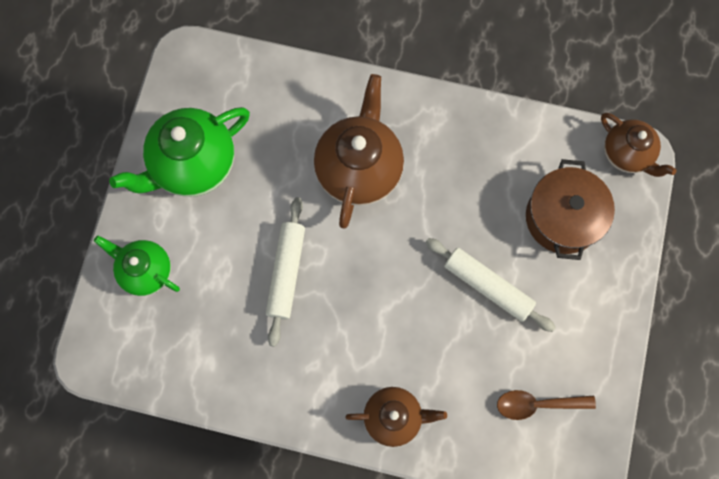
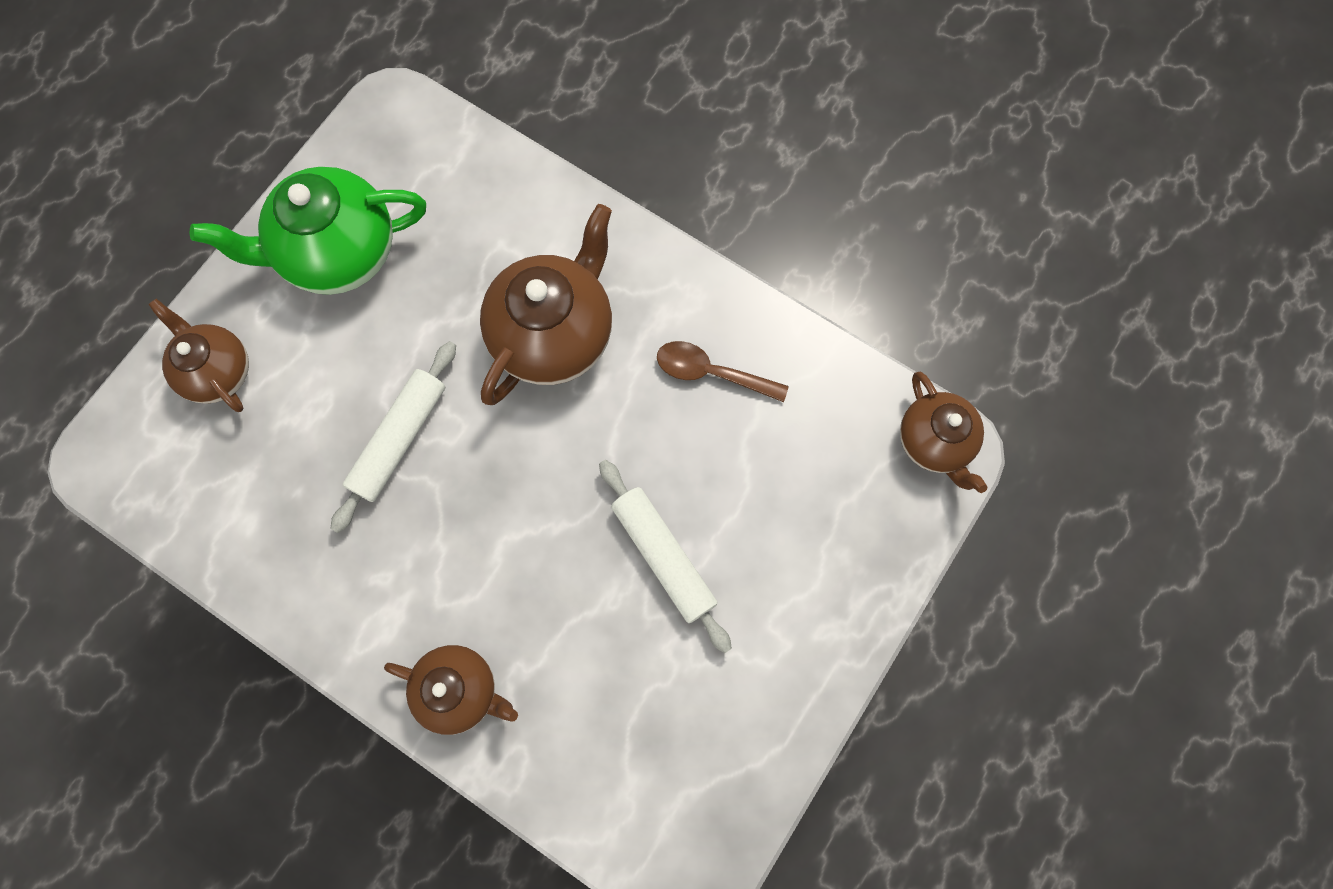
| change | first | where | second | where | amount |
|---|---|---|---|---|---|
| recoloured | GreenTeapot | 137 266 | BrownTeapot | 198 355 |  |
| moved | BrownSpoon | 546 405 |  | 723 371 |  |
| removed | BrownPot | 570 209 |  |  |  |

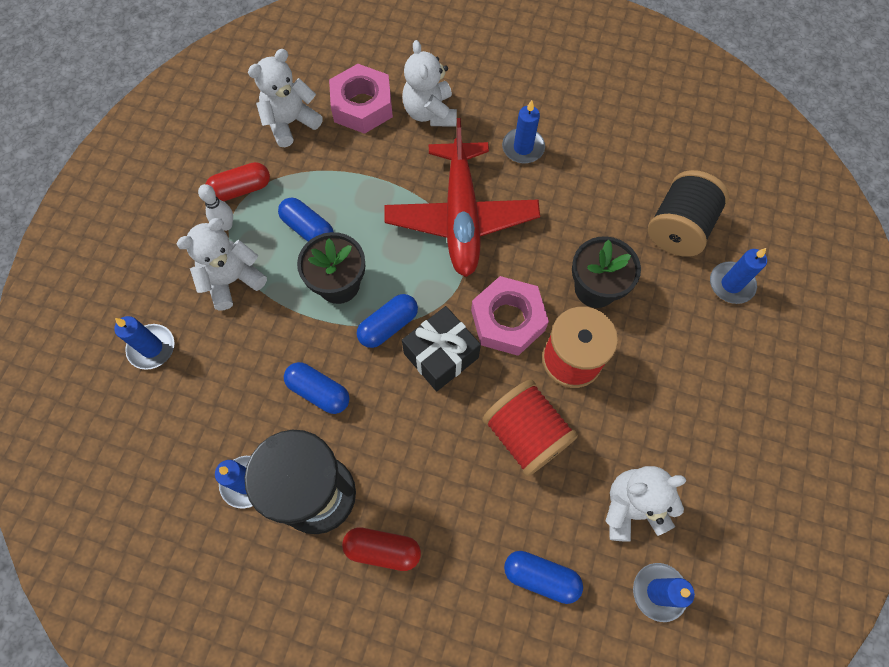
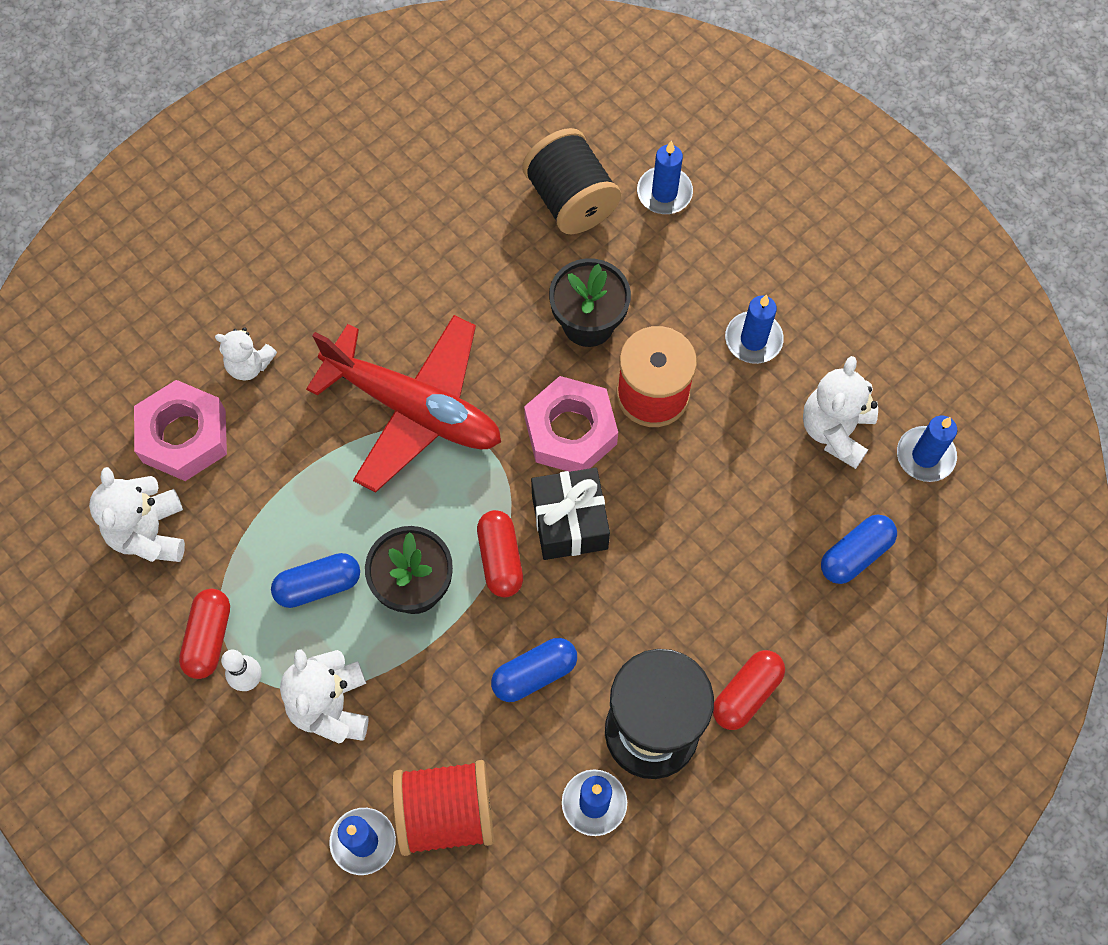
| change | first | where | second | where | amount |
|---|---|---|---|---|---|
| resized | WhiteTeddyBear | 429 83 |  | 246 354 | x0.65 |
| moved | RedSpool | 530 427 |  | 443 808 |  |
| recoloured | BlueCapsule | 387 321 | RedCapsule | 500 553 |  |
| moved | BlueCandle | 523 131 |  | 754 329 |  |

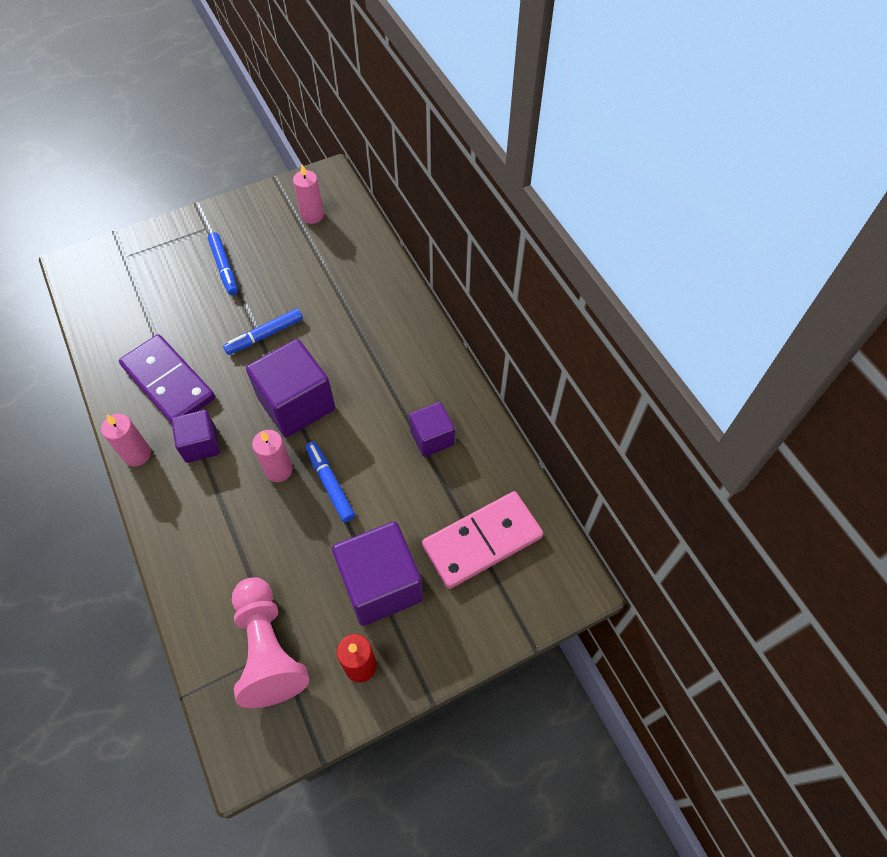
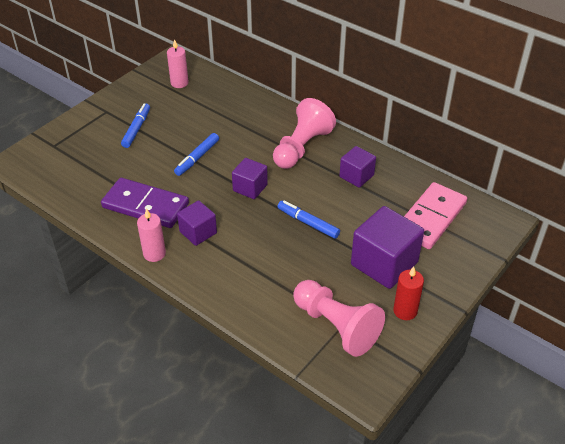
| change | first | where | second | where | amount |
|---|---|---|---|---|---|
| turned | BlueMarker | 223 263 |  | 135 125 | 120 degrees counterclockwise |
| resized | PurpleCube | 290 388 |  | 250 178 | x0.58 |
| added |  |  | PinkPawn | 304 133 |  |
| removed | PinkCandle | 272 456 |  |  |  |

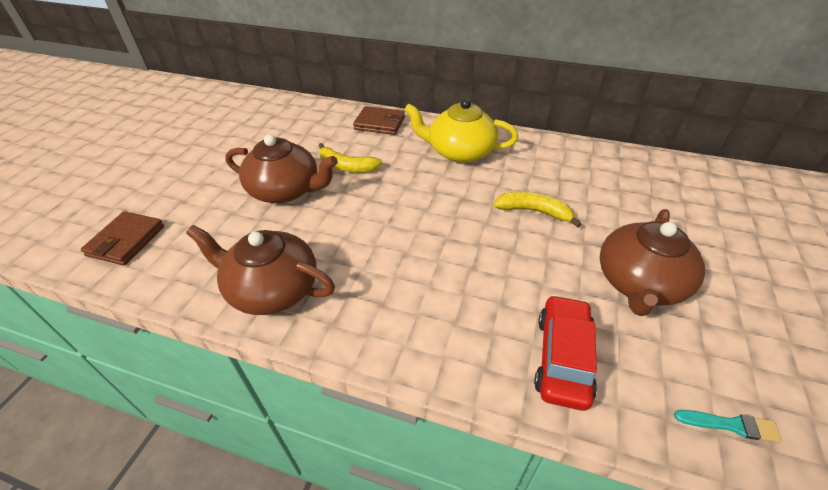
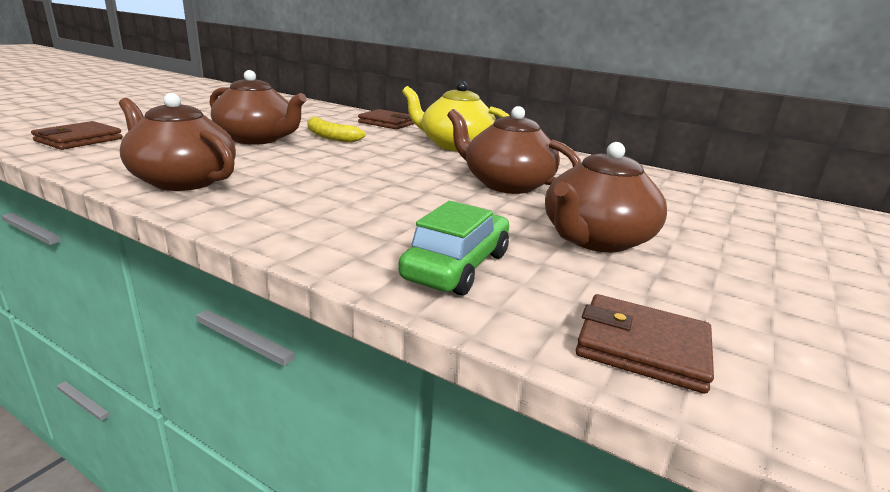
| change | first | where | second | where | amount |
|---|---|---|---|---|---|
| recoloured | RedCar | 565 353 | GreenCar | 453 248 |  |
| replaced | YellowBanana | 537 210 | BrownTeapot | 514 150 |  |
| replaced | TurquoiseBrush | 728 426 | BrownWallet | 645 344 |  |

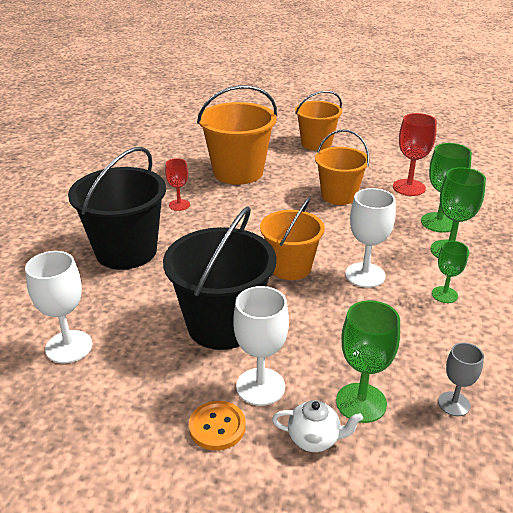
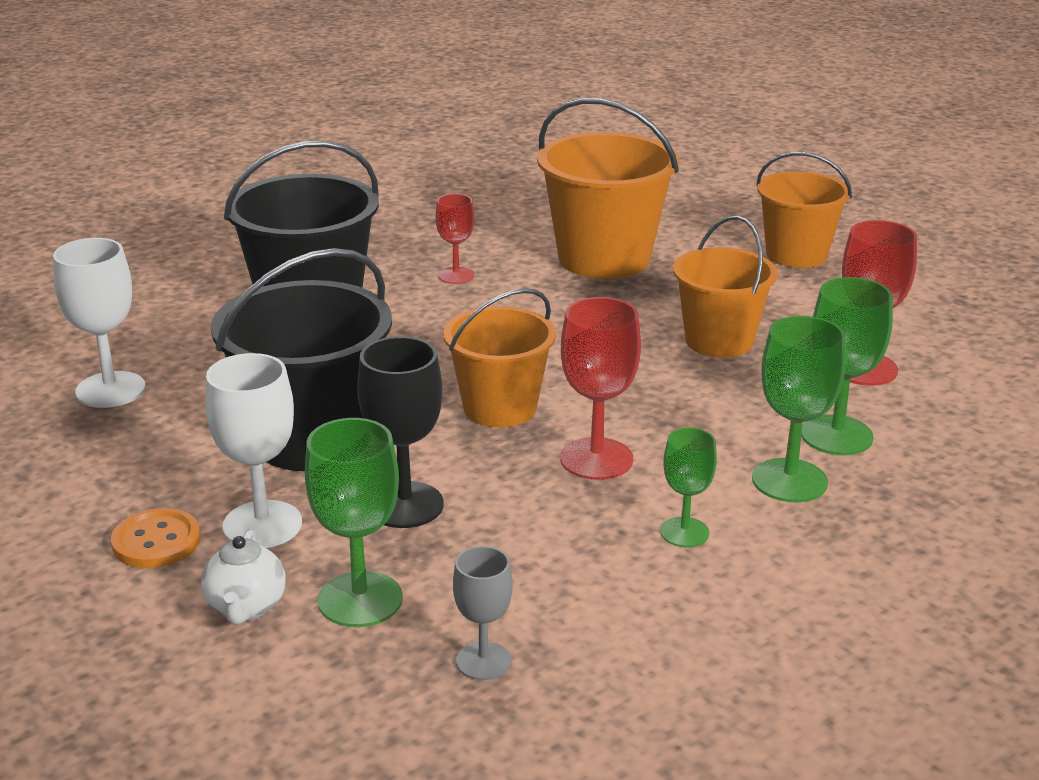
| change | first | where | second | where | amount |
|---|---|---|---|---|---|
| turned | WhiteTeapot | 317 426 |  | 243 576 | 45 degrees clockwise |
| added |  |  | BlackGoblet | 400 432 |  |
| recoloured | WhiteGoblet | 370 238 | RedGoblet | 600 388 |  |

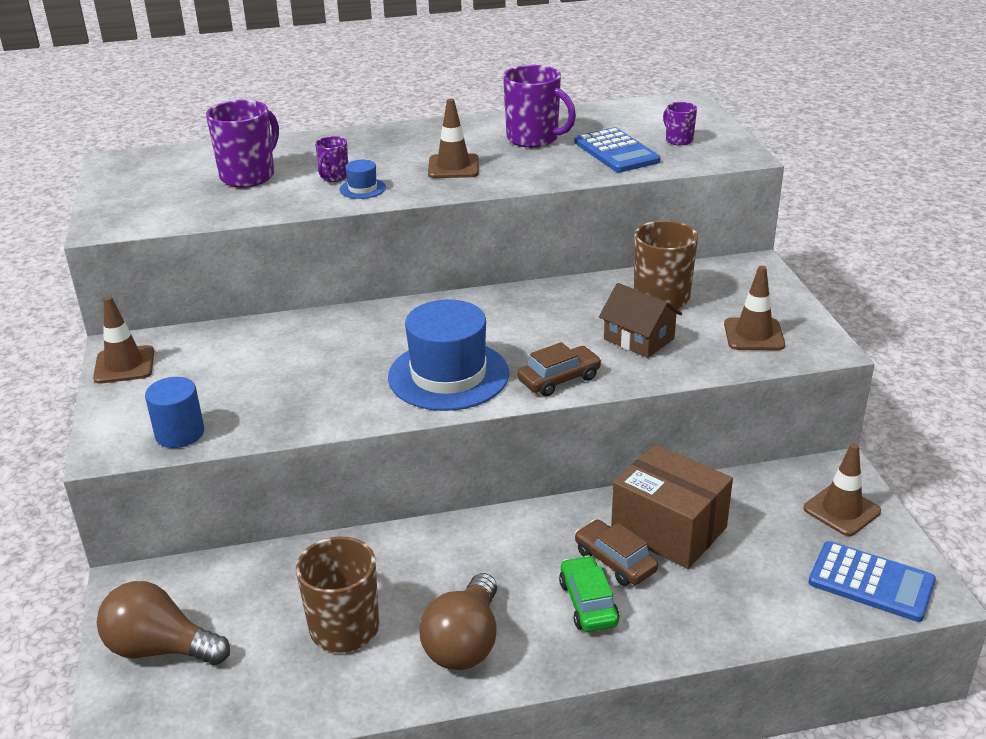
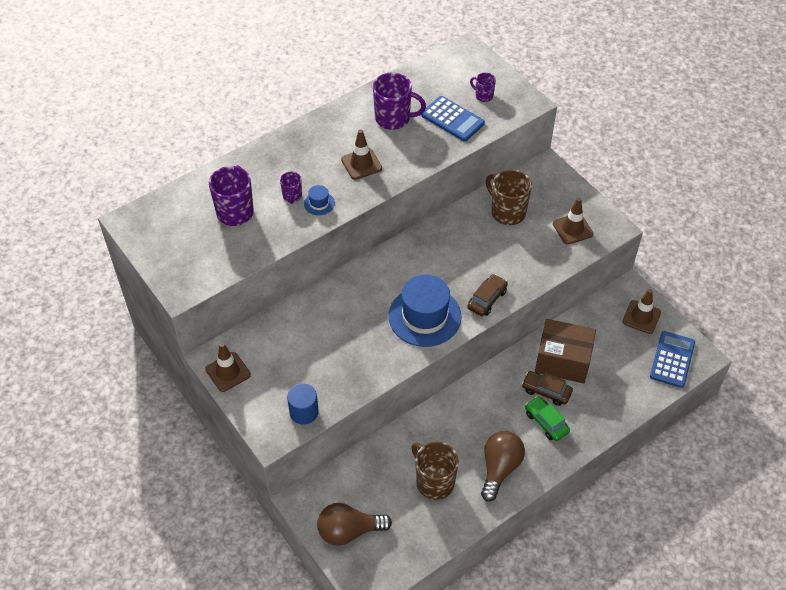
| change | first | where | second | where | amount |
|---|---|---|---|---|---|
| turned | BrownLightBulb | 458 621 |  | 503 466 | 150 degrees counterclockwise |
| turned | BlueCalculator | 872 581 |  | 672 359 | 75 degrees counterclockwise |
| removed | BrownHouse | 640 320 |  |  |  |

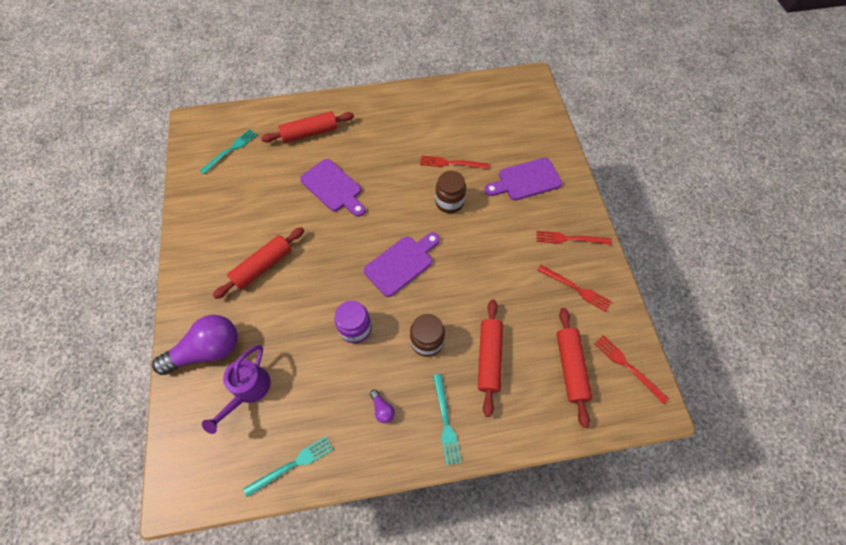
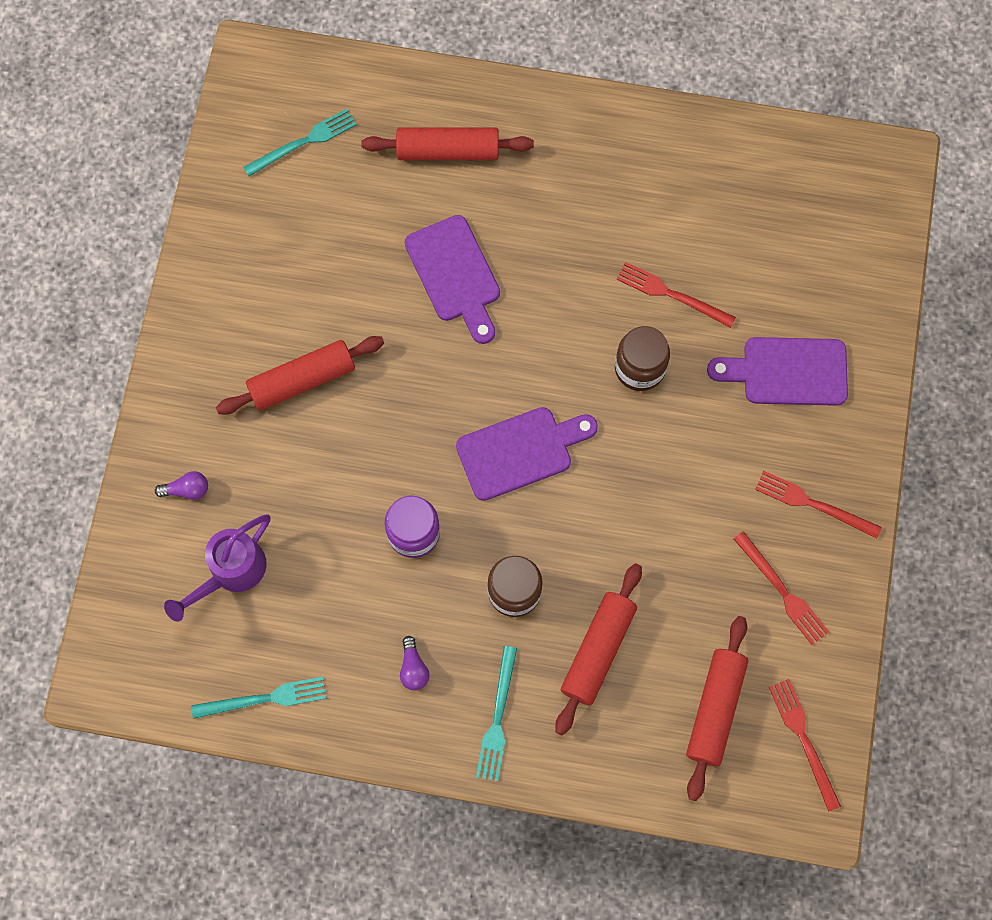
| change | first | where | second | where | amount |
|---|---|---|---|---|---|
| resized | PurpleLightBulb | 195 345 |  | 181 485 | x0.41 |

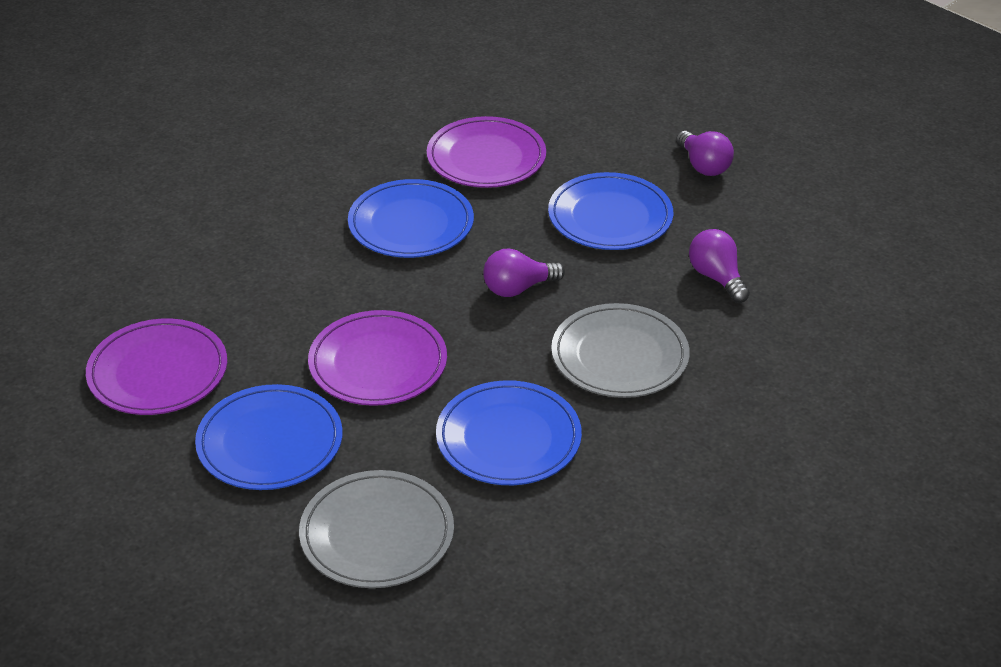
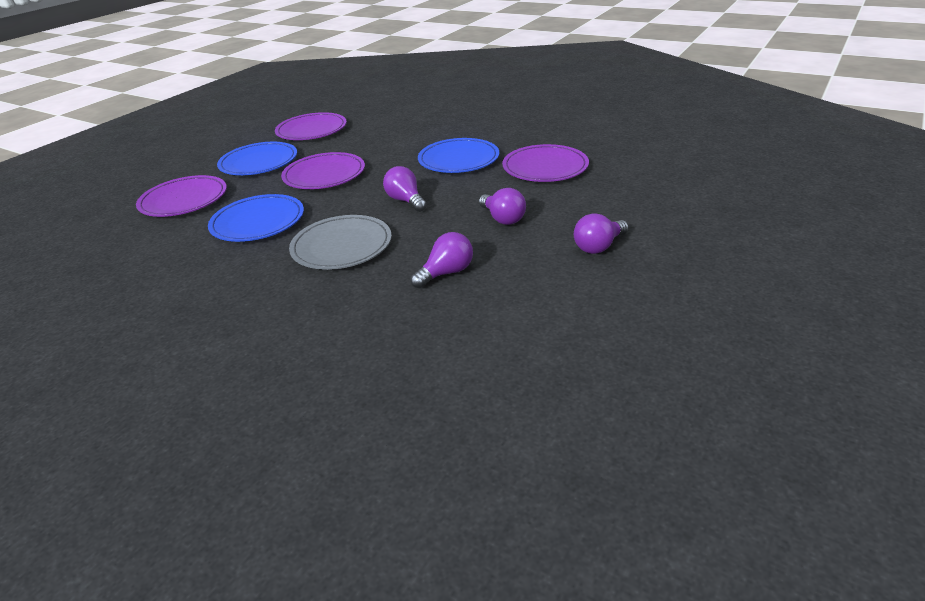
| change | first | where | second | where | amount |
|---|---|---|---|---|---|
| recoloured | GreyPlate | 376 529 | PurplePlate | 181 196 |  |
| replaced | BluePlate | 610 211 | PurpleLightBulb | 502 206 |  |

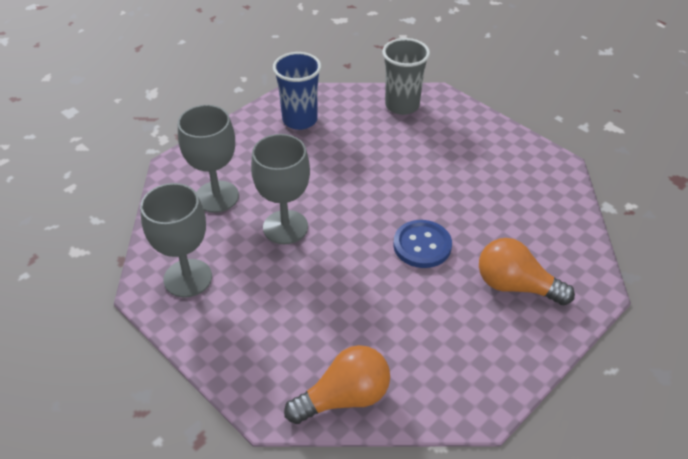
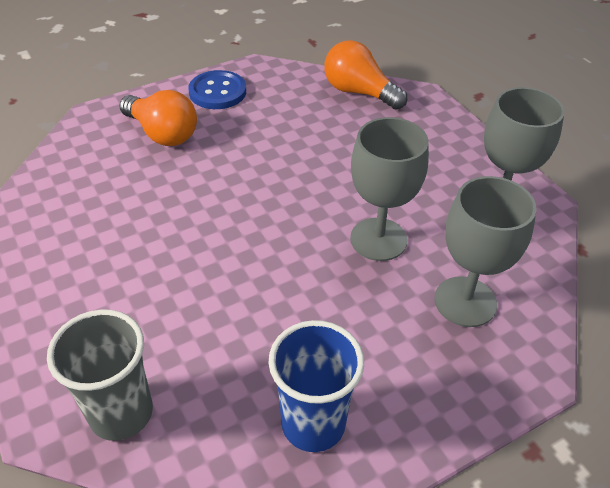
| change | first | where | second | where | amount |
|---|---|---|---|---|---|
| moved | BlueButton | 422 244 |  | 217 89 |  |
| turned | OrangeLightBulb | 337 384 |  | 365 75 | 45 degrees clockwise |

